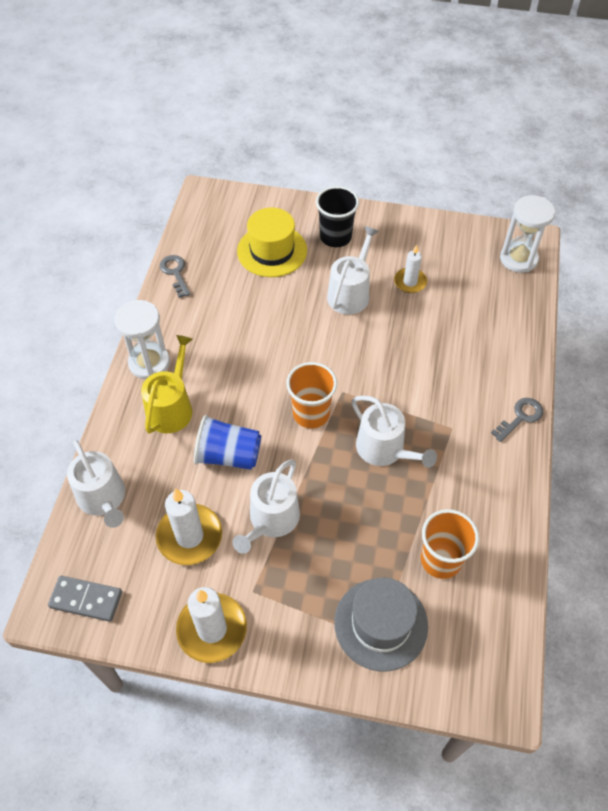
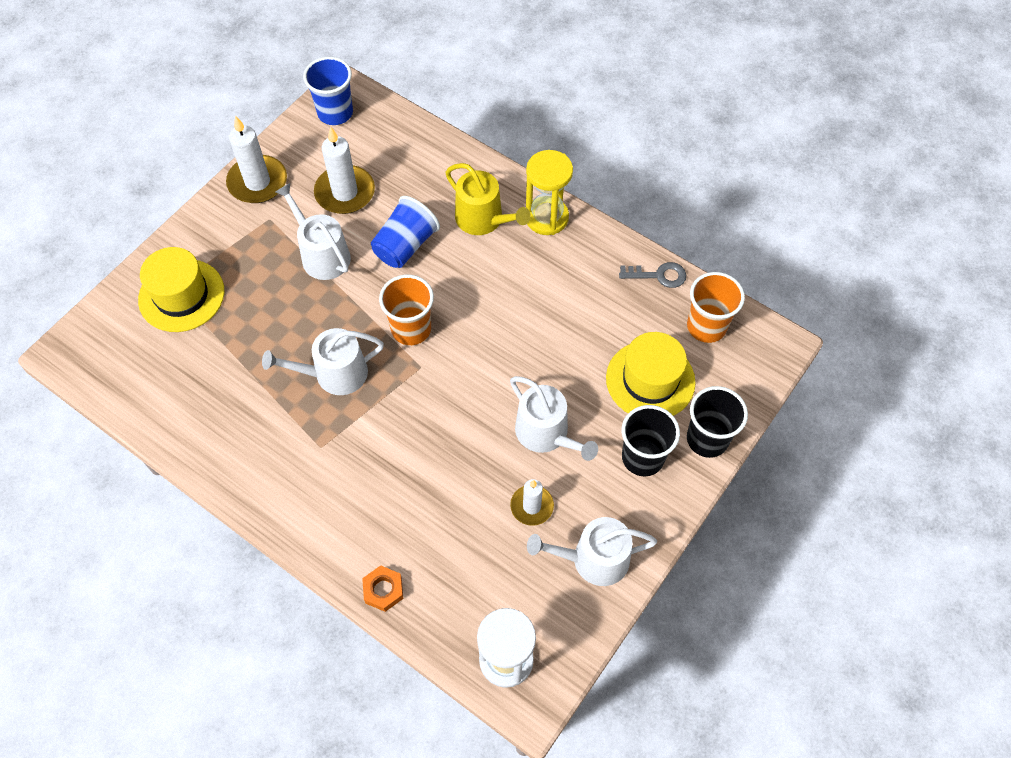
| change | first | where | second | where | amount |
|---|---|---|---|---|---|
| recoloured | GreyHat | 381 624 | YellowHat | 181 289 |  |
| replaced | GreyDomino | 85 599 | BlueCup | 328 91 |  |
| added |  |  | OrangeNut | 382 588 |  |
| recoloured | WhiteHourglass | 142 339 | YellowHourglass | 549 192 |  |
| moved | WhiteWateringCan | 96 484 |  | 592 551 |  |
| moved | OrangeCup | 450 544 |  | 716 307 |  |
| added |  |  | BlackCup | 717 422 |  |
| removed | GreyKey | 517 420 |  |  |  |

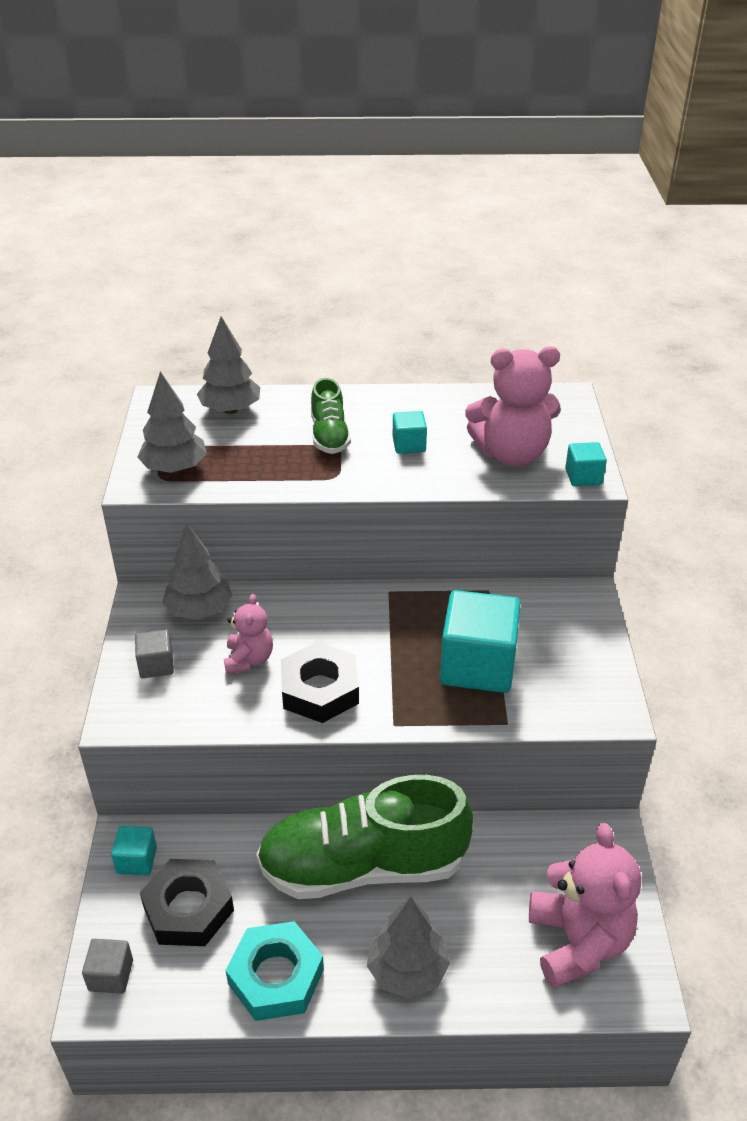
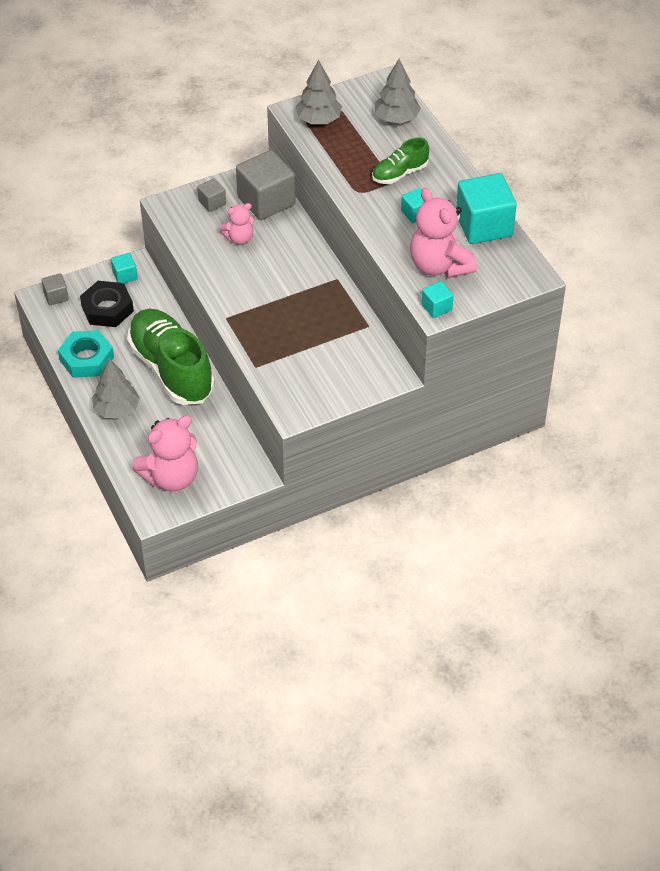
| change | first | where | second | where | amount |
|---|---|---|---|---|---|
| replaced | GreyTree | 197 571 | GreyCube | 266 185 |  |
| moved | TurquoiseCube | 480 641 |  | 486 208 |  |
| removed | BlackNut | 320 682 |  |  |  |

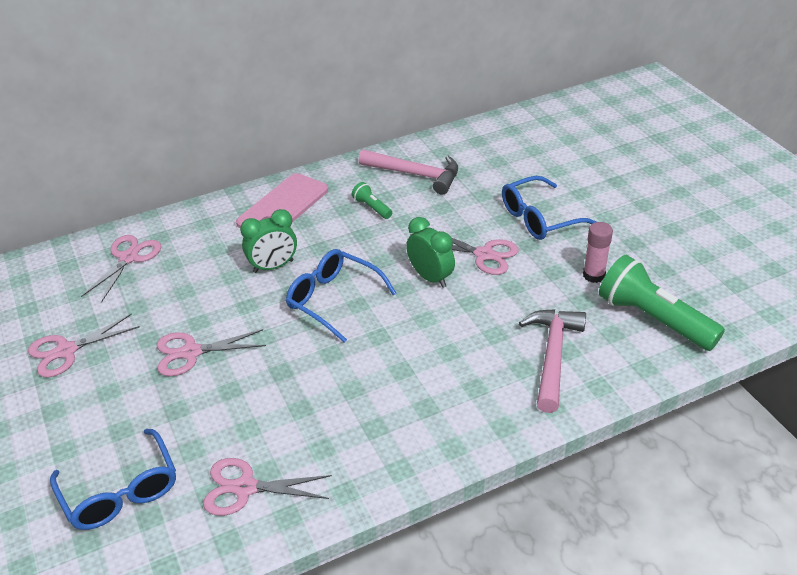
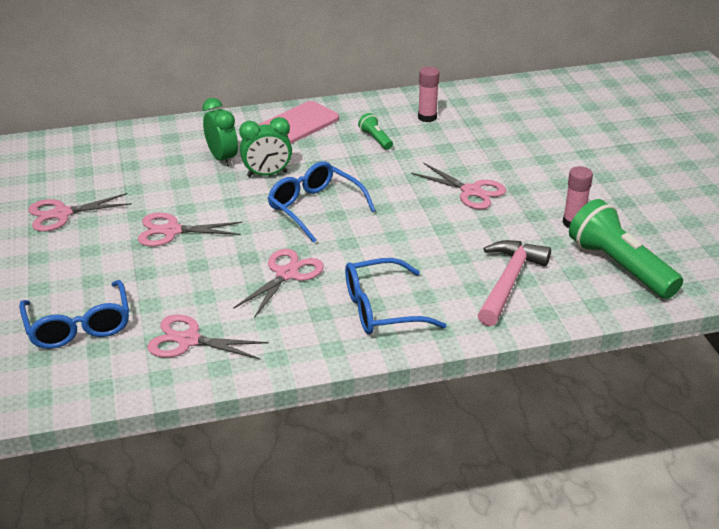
| change | first | where | second | where | amount |
|---|---|---|---|---|---|
| moved | GreenClock | 430 252 |  | 220 132 |  |
| moved | PinkScissors | 121 269 |  | 278 283 |  |
| moved | BlueGlasses | 549 208 |  | 396 296 |  |
| replaced | PinkHammer | 408 172 | PinkGlueStick | 428 94 |  |

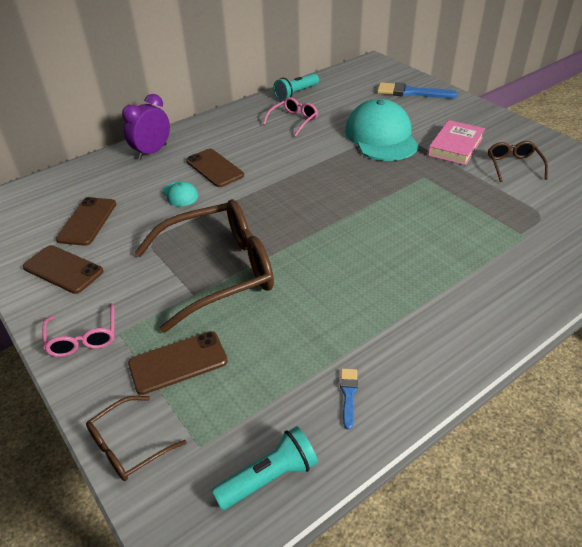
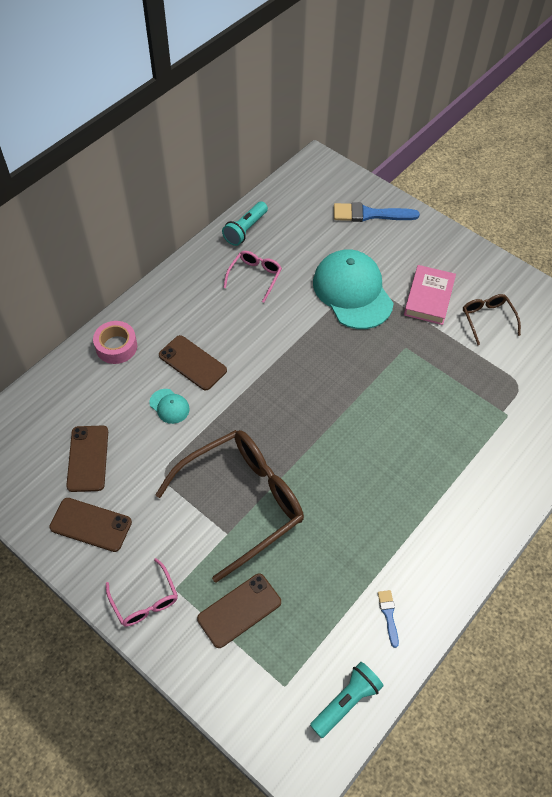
| change | first | where | second | where | amount |
|---|---|---|---|---|---|
| replaced | PurpleClock | 146 127 | PinkTape | 115 342 |  |
| removed | BrownGlasses | 136 438 |  |  |  |

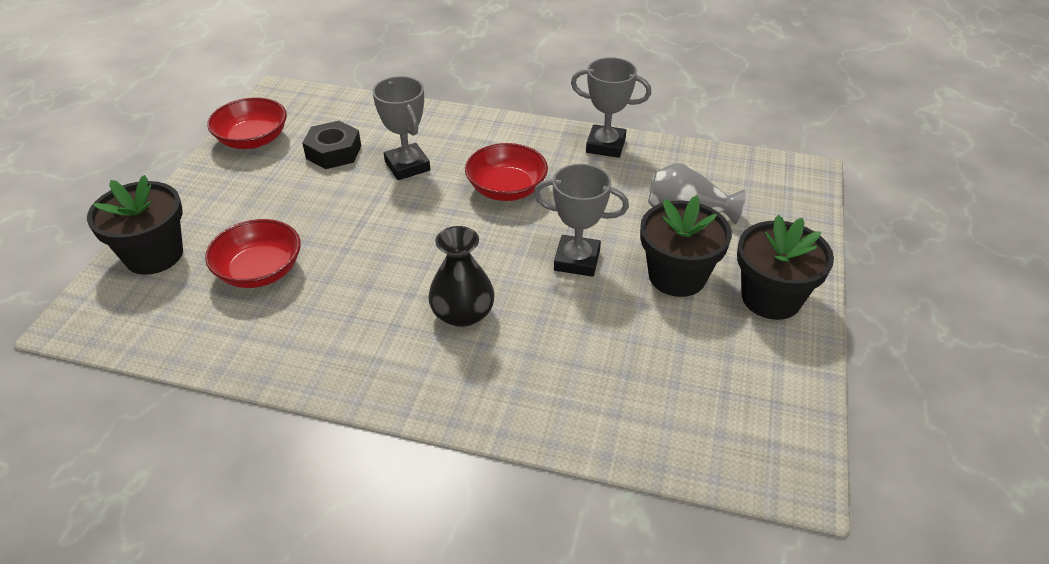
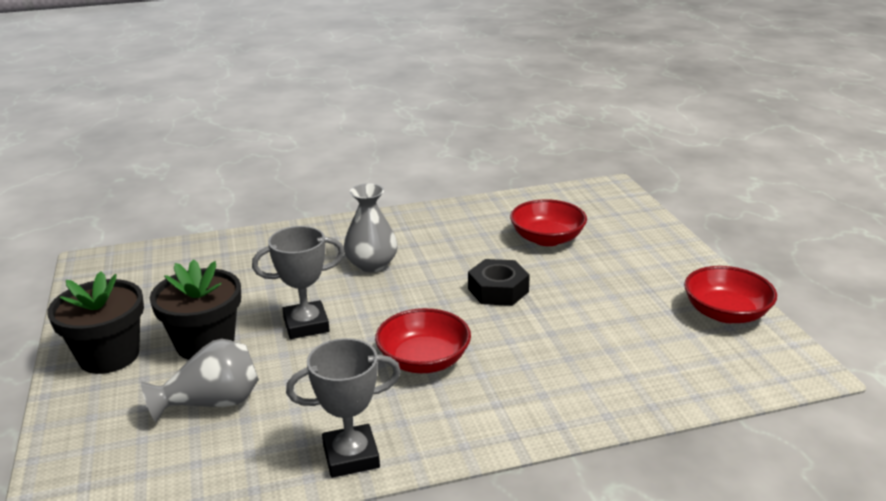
| change | first | where | second | where | amount |
|---|---|---|---|---|---|
| recoloured | BlackVase | 461 276 | GreyVase | 370 227 |  |
| moved | BlackNut | 331 145 |  | 499 282 |  |
| removed | BlackFlowerPot | 135 225 |  |  |  |
| removed | GreyTrophy | 401 128 |  |  |  |

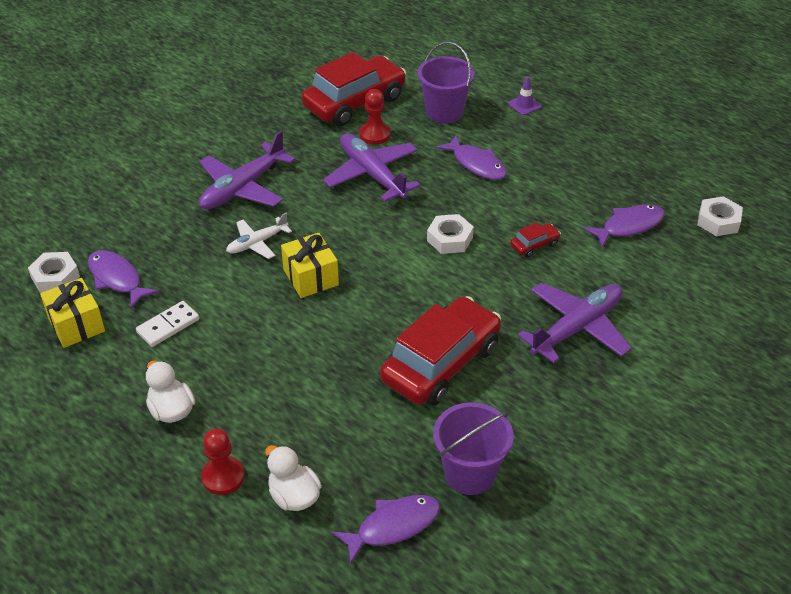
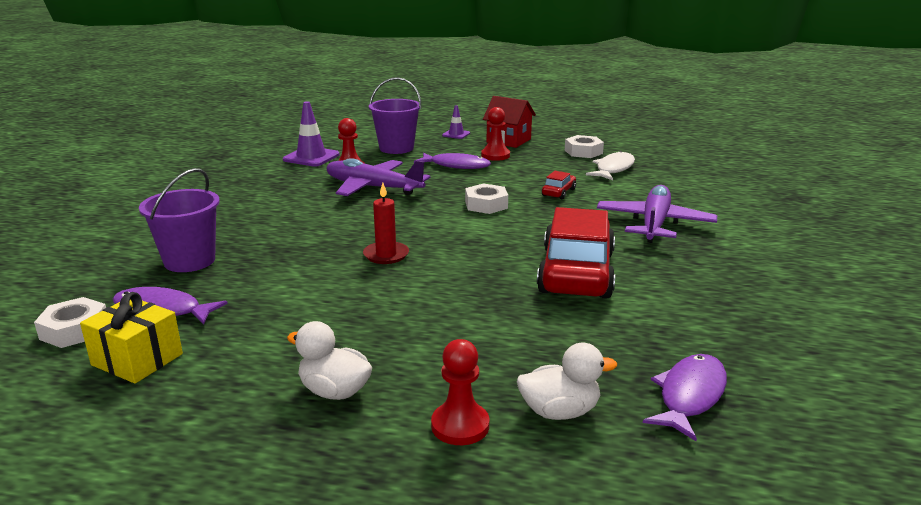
| change | first | where | second | where | amount |
|---|---|---|---|---|---|
| moved | PurpleBucket | 473 448 |  | 179 220 |  |
| replaced | RedCar | 353 89 | PurpleTrafficCone | 311 134 |  |
| replaced | YellowGift | 310 265 | RedCandle | 386 223 |  |
| added |  |  | RedPawn | 495 134 |  |
| added |  |  | RedHouse | 509 122 |  |
| turned | WhiteDuck | 293 478 |  | 567 381 | 150 degrees clockwise |
| moved | WhiteNut | 720 216 |  | 584 146 |  |
| recoloured | PurpleFish | 624 226 | WhiteFish | 610 165 |  |
| removed | WhiteDomino | 167 324 |  |  |  |
| removed | PurplePlane | 247 170 |  |  |  |
| removed | WhitePlane | 259 236 |  |  |  |

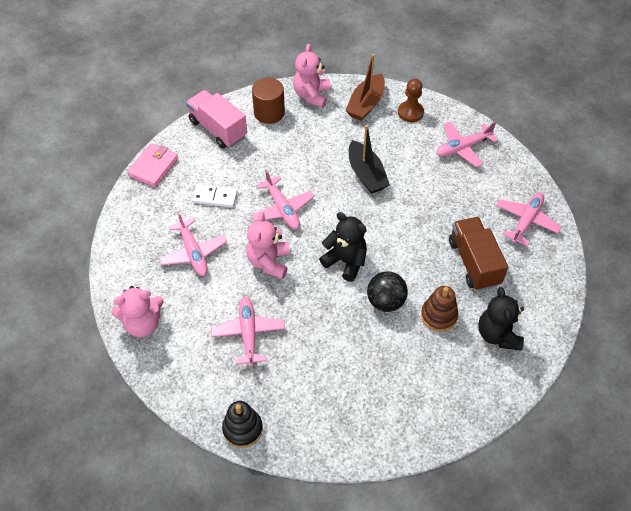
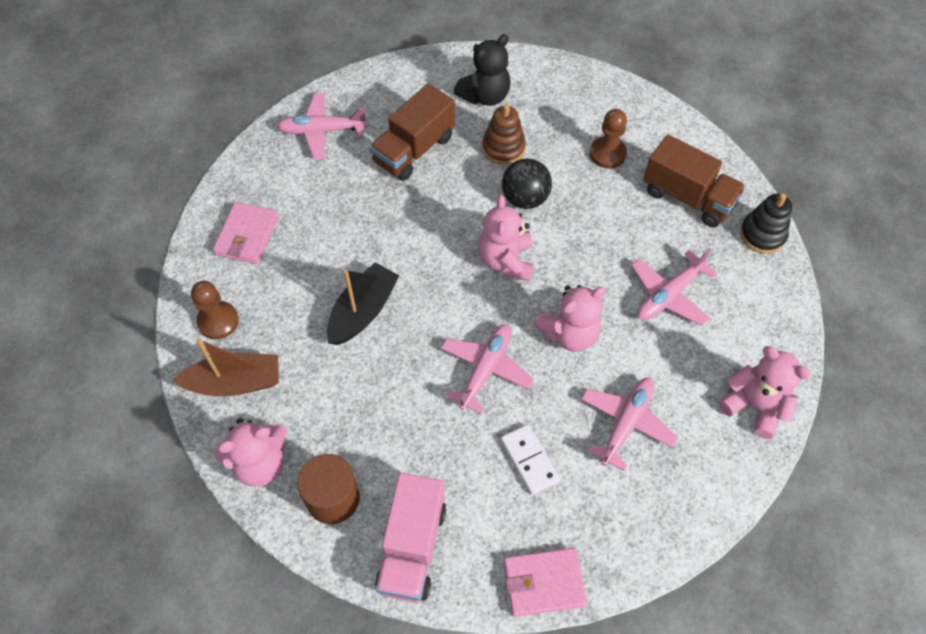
| change | first | where | second | where | amount |
|---|---|---|---|---|---|
| replaced | PinkPlane | 467 144 | PinkWallet | 246 233 |  |
| recoloured | BlackTeddyBear | 343 247 | PinkTeddyBear | 506 238 |  |
| added |  |  | BrownPawn | 608 139 |  |
| added |  |  | BrownTruck | 694 181 |  |

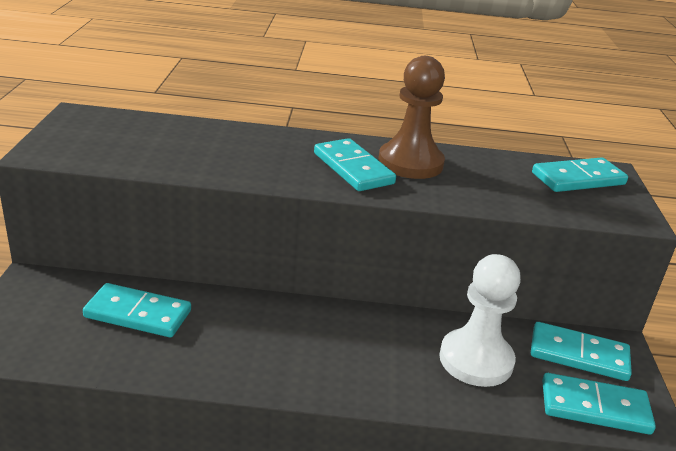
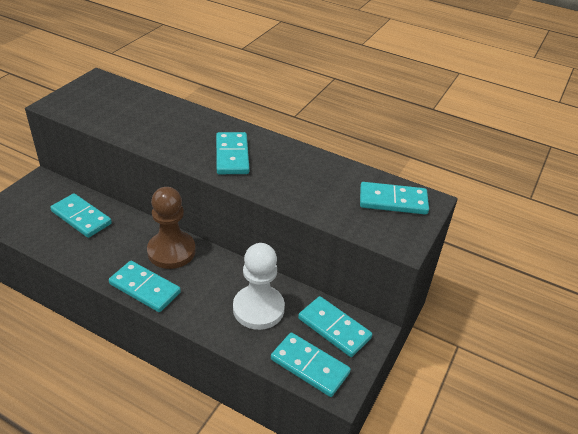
| change | first | where | second | where | amount |
|---|---|---|---|---|---|
| added |  |  | TurquoiseDomino | 145 286 |  |
| moved | BrownPawn | 411 117 |  | 171 228 |  |

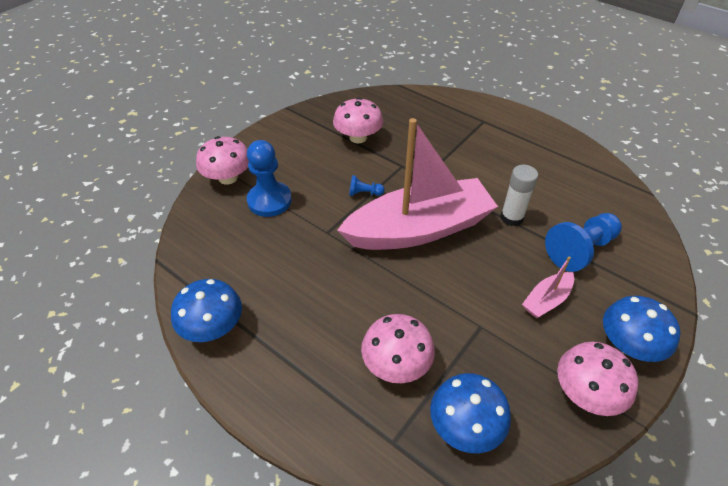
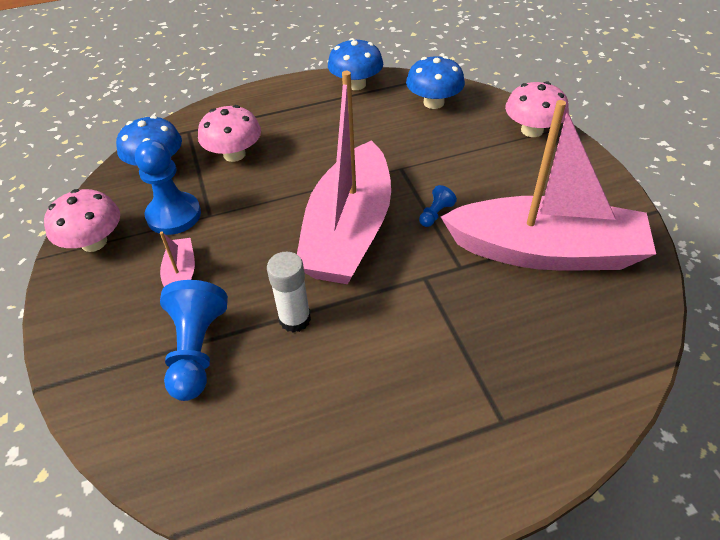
| change | first | where | second | where | amount |
|---|---|---|---|---|---|
| moved | BluePawn | 269 178 |  | 168 187 |  |
| moved | BlueMushroom | 641 329 |  | 435 82 |  |
| replaced | PinkMushroom | 358 120 | PinkBoat | 548 185 |  |

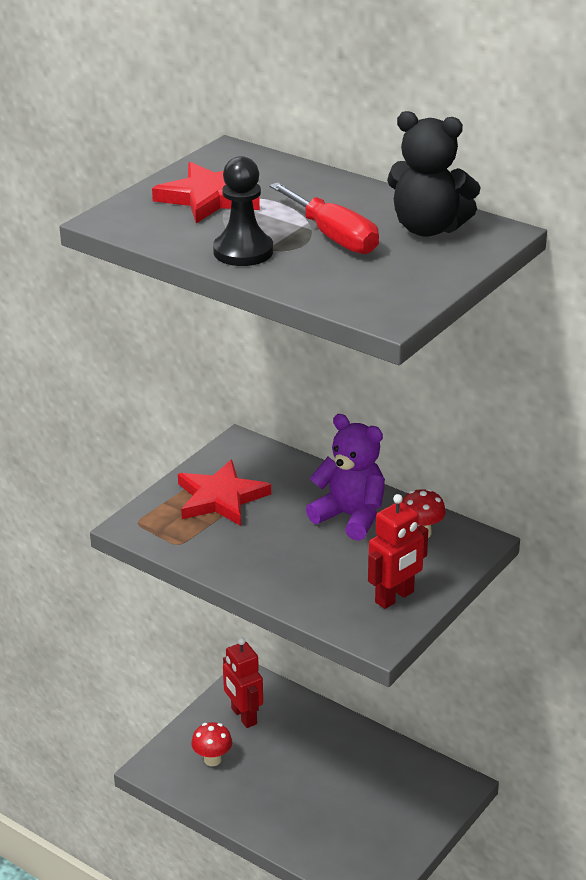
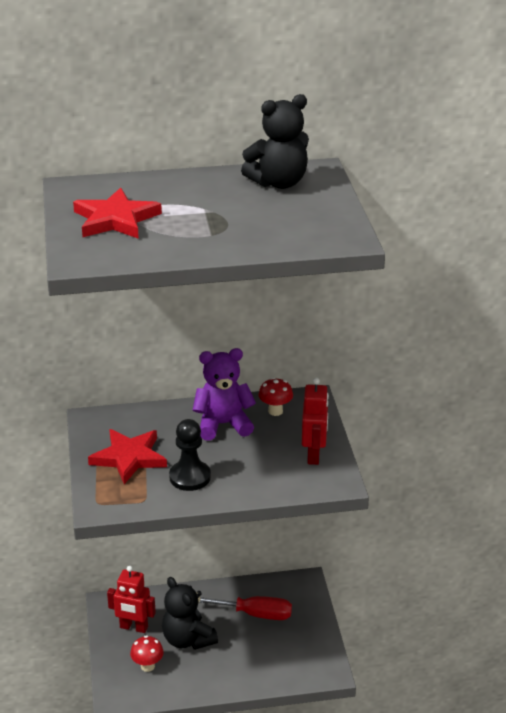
| change | first | where | second | where | amount |
|---|---|---|---|---|---|
| added |  |  | BlackTeddyBear | 190 613 |  |
| moved | BlackPawn | 243 211 |  | 190 455 |  |
| moved | RedScrewdriver | 324 218 |  | 245 608 |  |

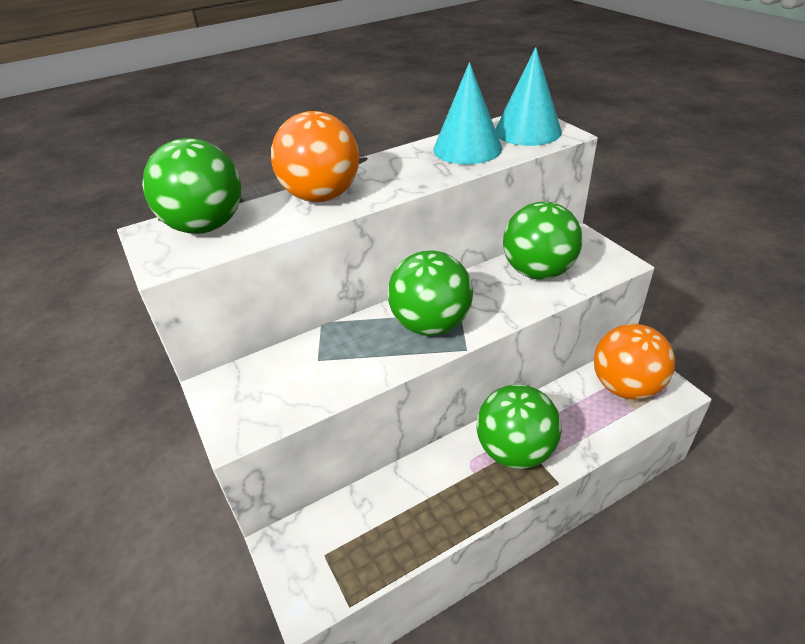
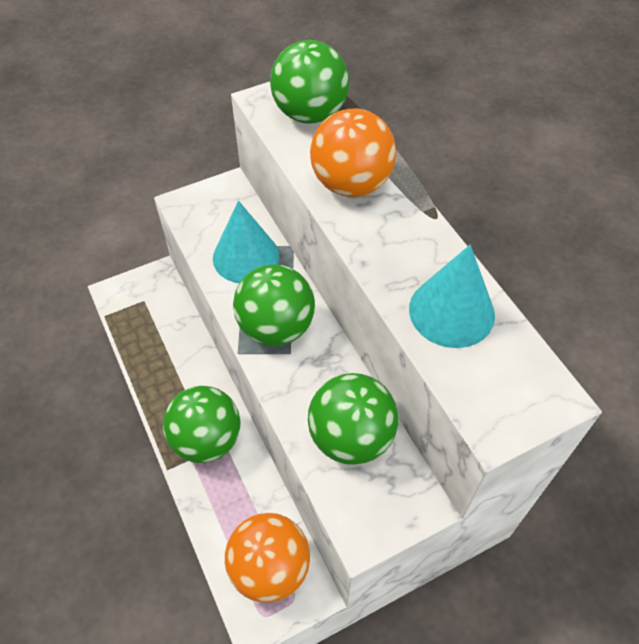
| change | first | where | second | where | amount |
|---|---|---|---|---|---|
| moved | TurquoiseCone | 528 96 |  | 246 242 |  |

